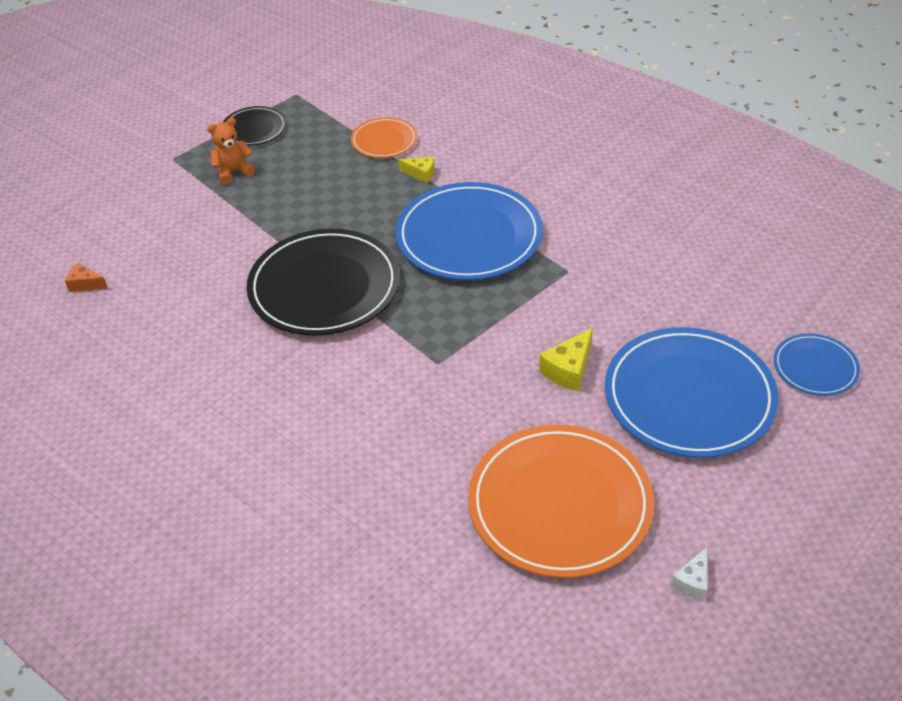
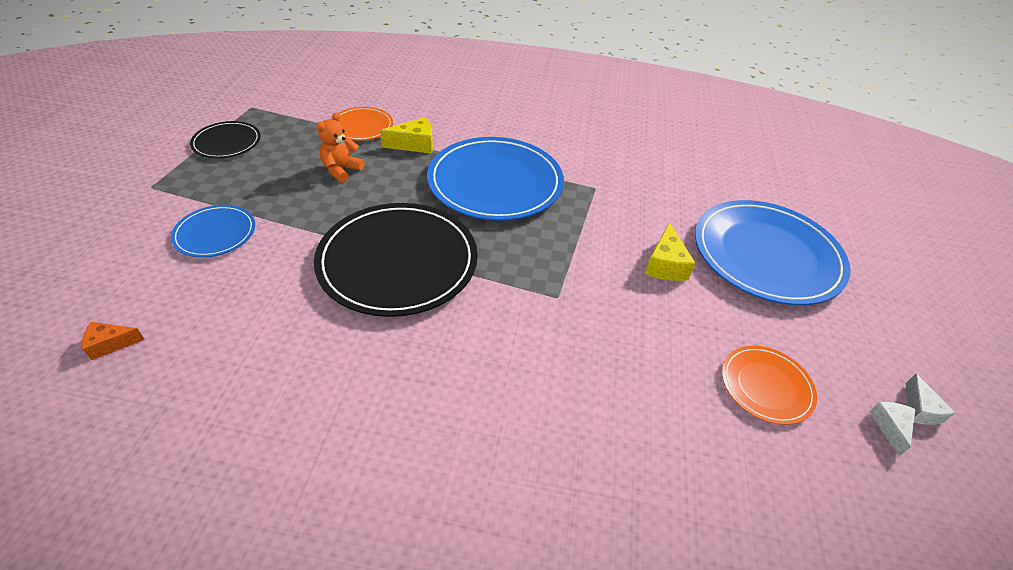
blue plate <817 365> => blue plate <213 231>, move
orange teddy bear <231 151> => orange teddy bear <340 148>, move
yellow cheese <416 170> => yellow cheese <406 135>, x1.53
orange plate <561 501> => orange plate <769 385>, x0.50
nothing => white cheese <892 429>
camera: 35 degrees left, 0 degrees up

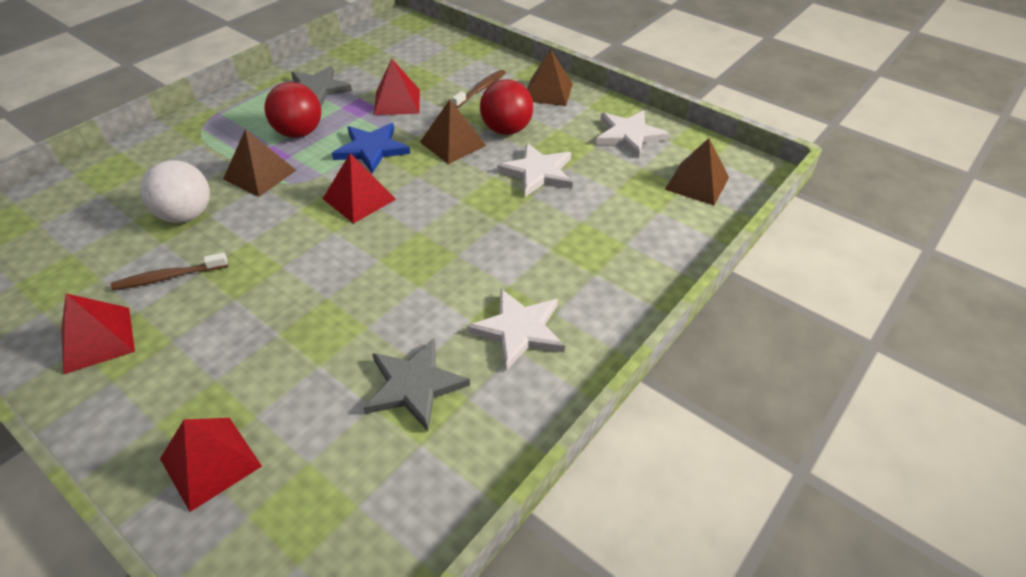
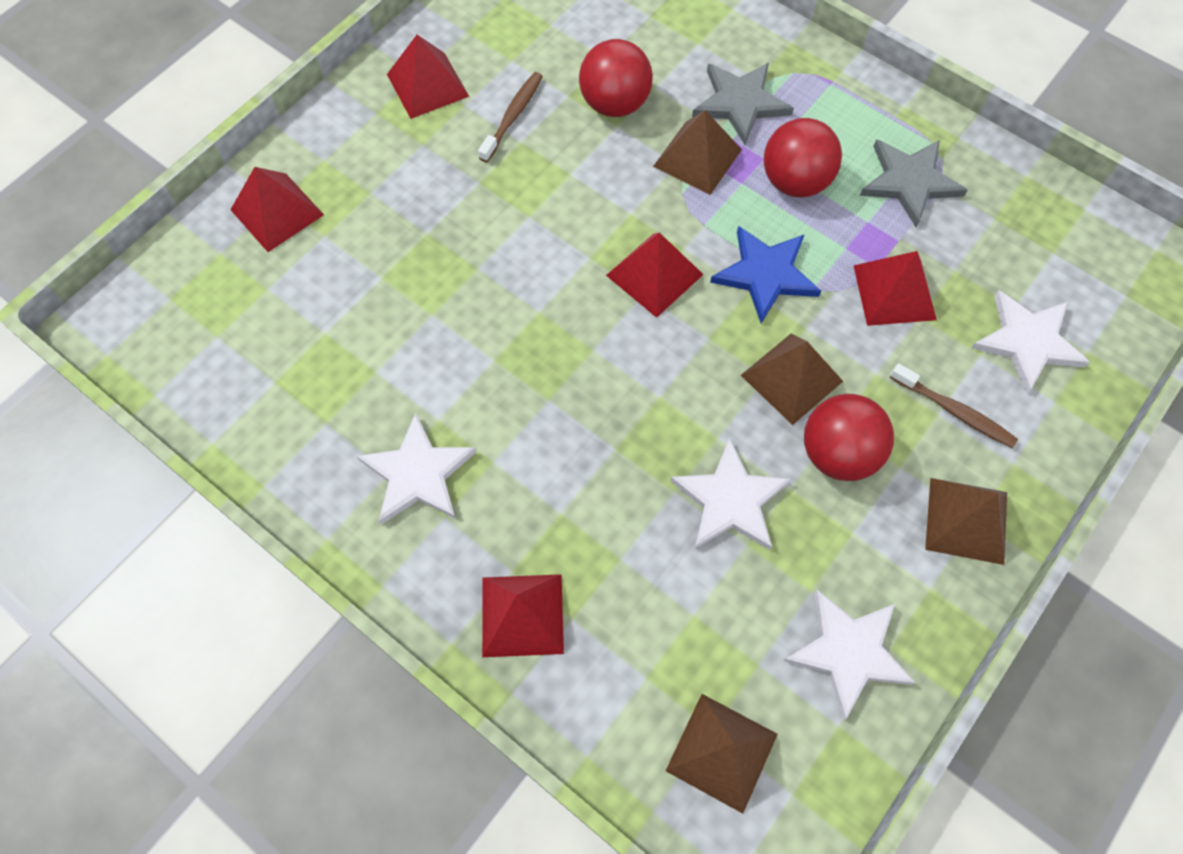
brown toothbrush <169 271> => brown toothbrush <510 117>, 45 degrees clockwise
nothing => red pyramid <523 615>
white ball <175 191> => red ball <616 78>
grey star <417 384> => grey star <743 104>, move
nothing => white star <1030 342>
camera: 90 degrees right, 20 degrees up

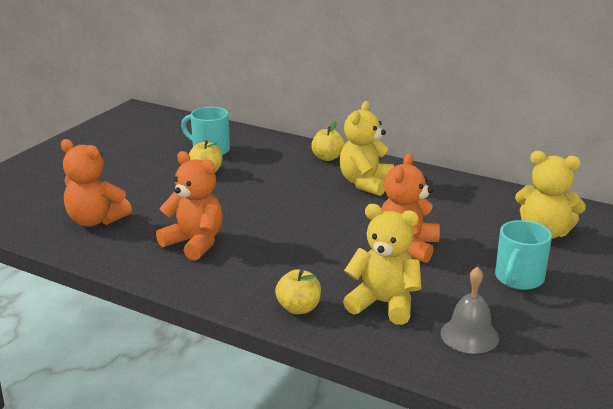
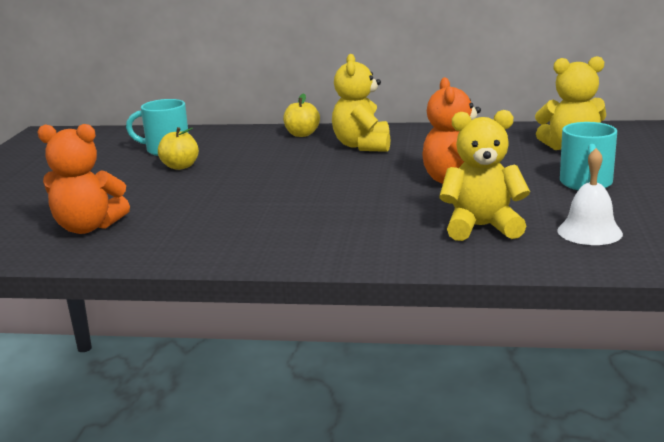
grey bell <470 310> => white bell <590 196>
orange teddy bear <189 206> => nothing
yellow apple <298 291> => nothing
camera: 20 degrees left, 5 degrees down

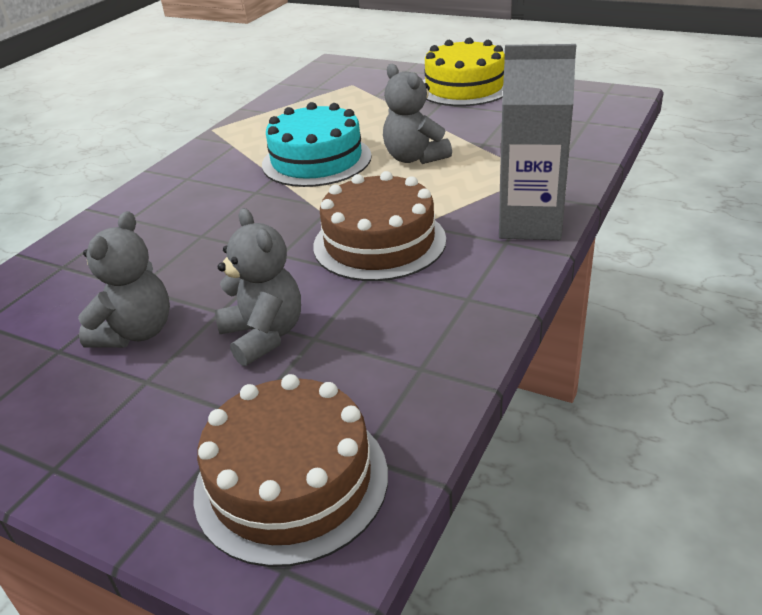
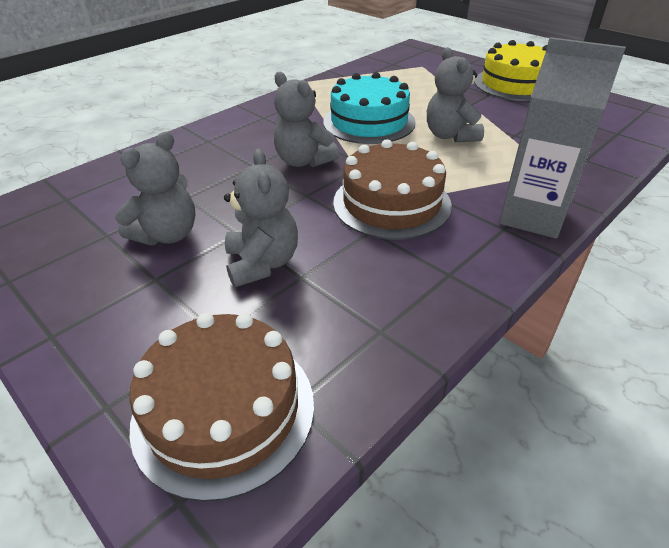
nothing => grey teddy bear <306 119>
camera: 15 degrees right, 5 degrees up

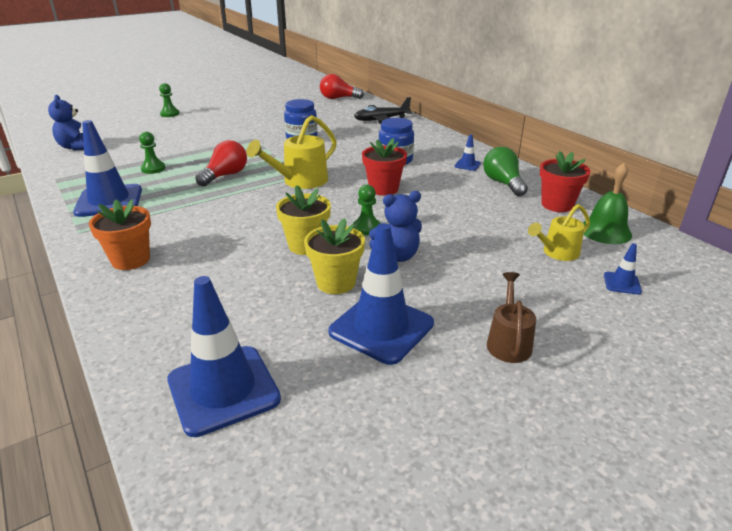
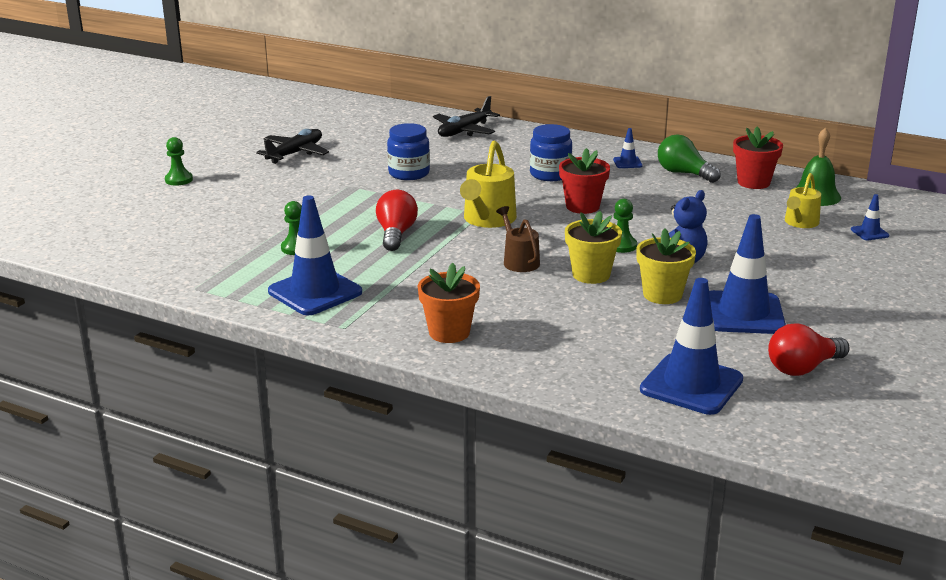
nothing => black plane <292 146>
brown watering can <511 317> => brown watering can <518 239>, move
red light bulb <342 86> => red light bulb <809 349>, move
blue teddy bear <66 123> => nothing
camera: 30 degrees left, 5 degrees down

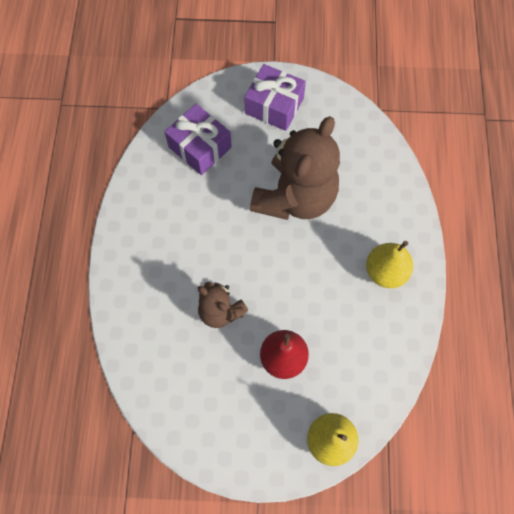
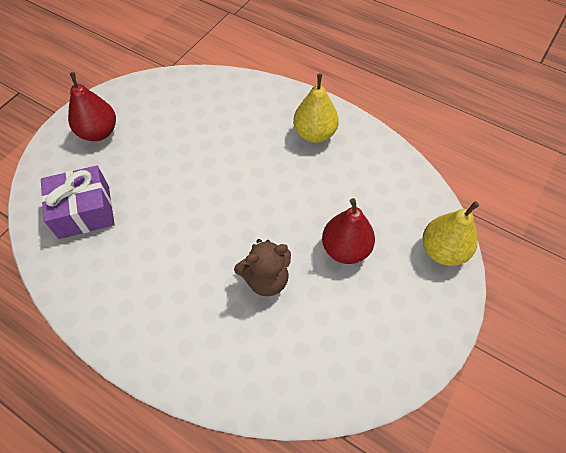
purple gift <275 97> => red pear <92 106>
brown teddy bear <295 168> => nothing
camera: 60 degrees left, 10 degrees down

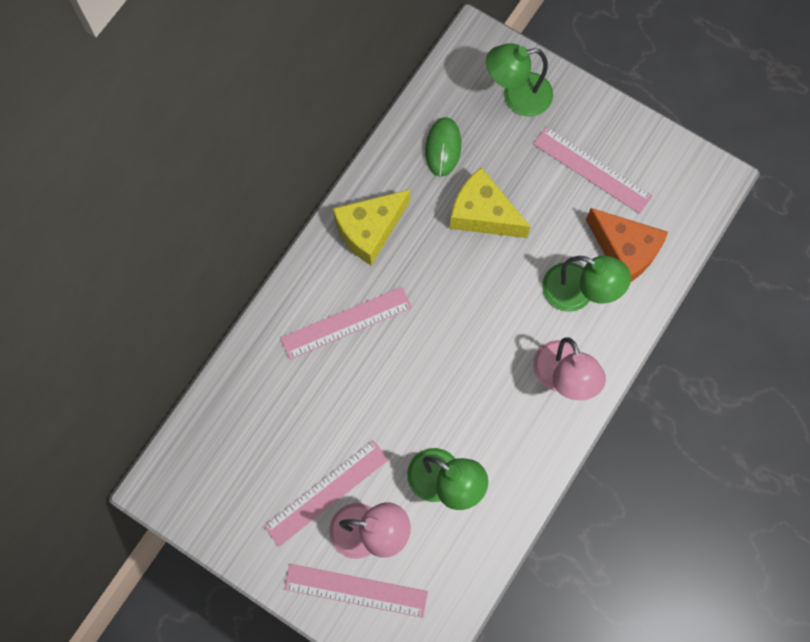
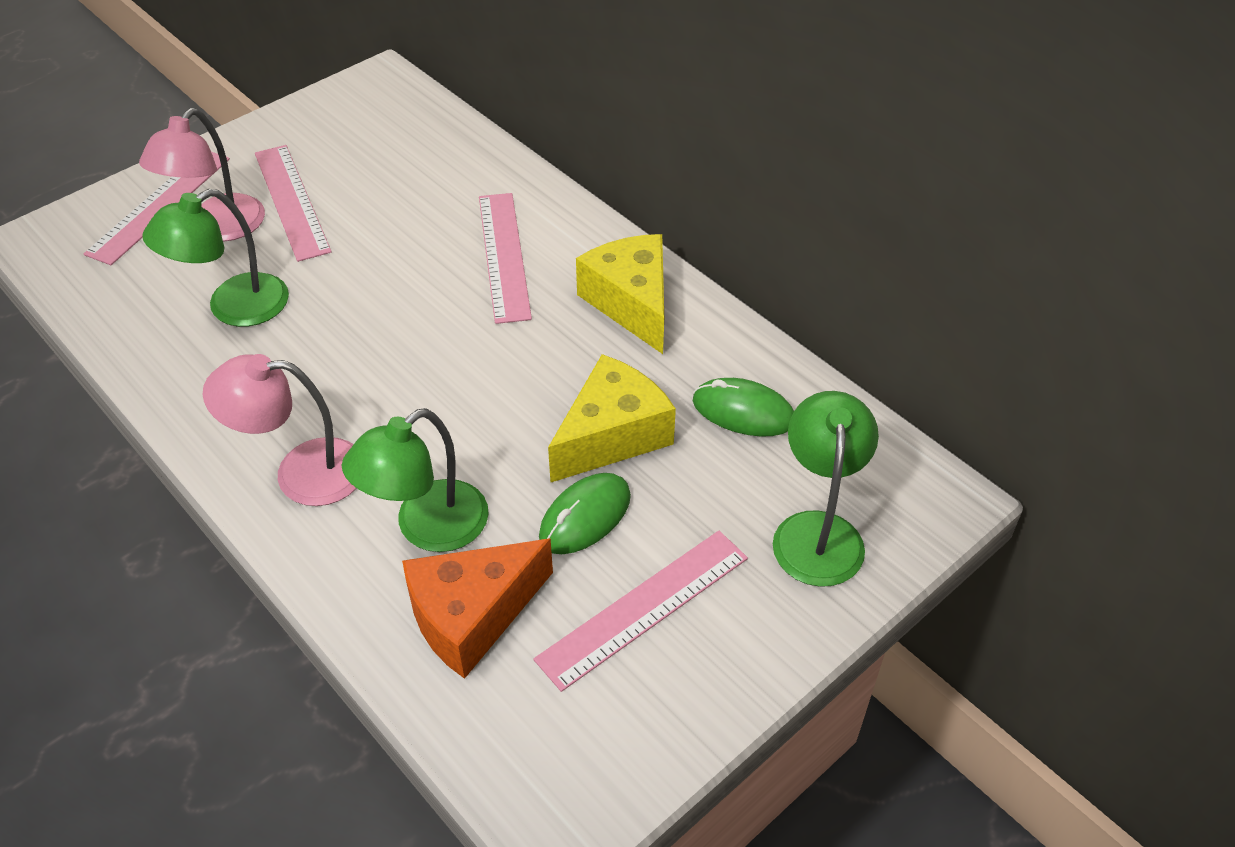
nothing => green mouse <585 513>
camera: 105 degrees right, 25 degrees down

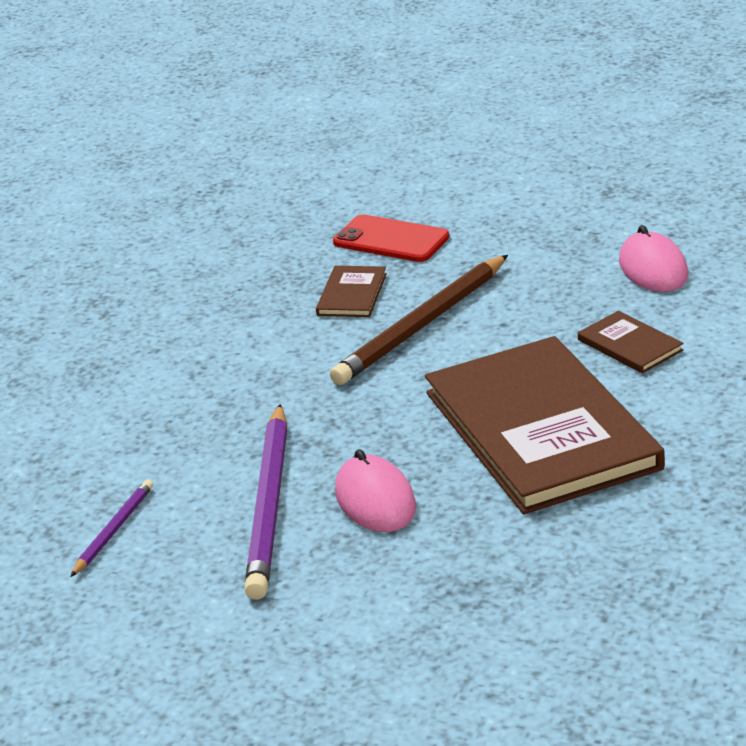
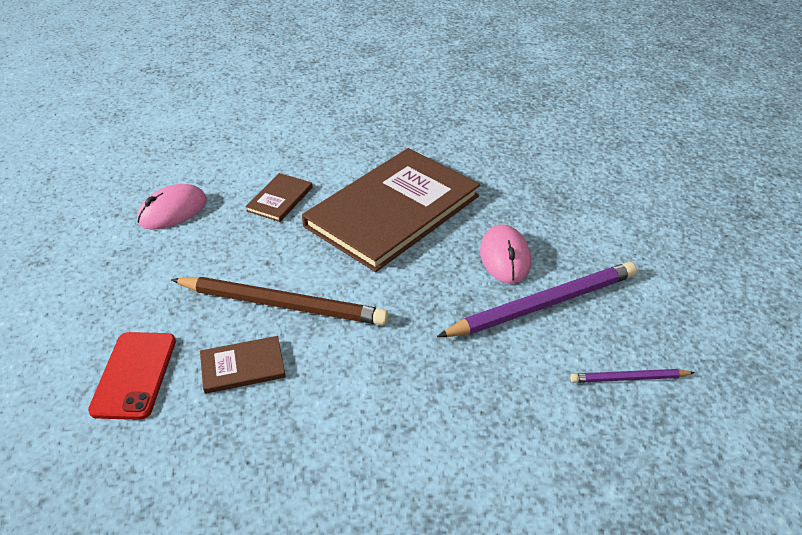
pink mouse <375 490> => pink mouse <505 253>, 45 degrees counterclockwise
camera: 120 degrees left, 10 degrees up

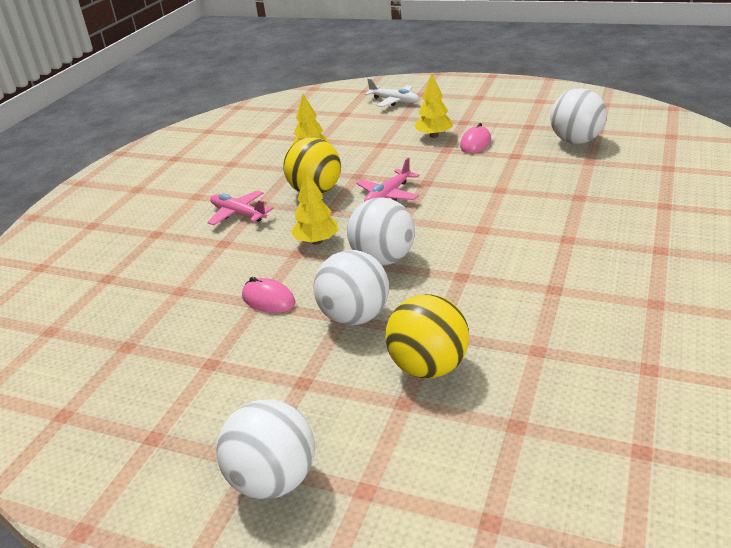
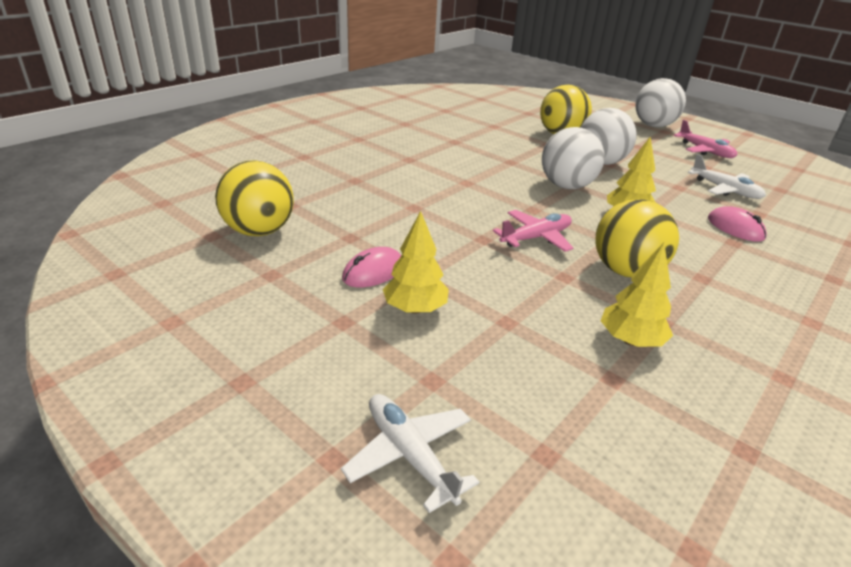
white ball <578 116> => yellow ball <254 198>
pink plane <240 207> => pink plane <705 139>, move
nothing => white plane <727 176>
pink mouse <269 295> => pink mouse <737 224>, move
camera: 165 degrees left, 0 degrees up

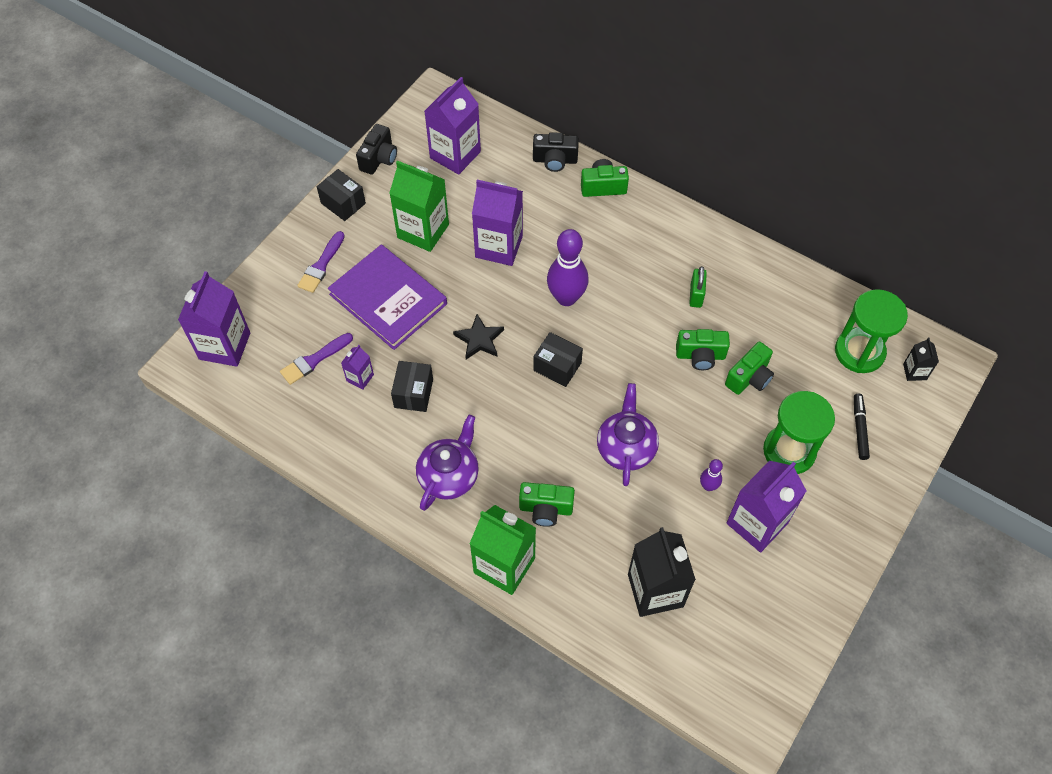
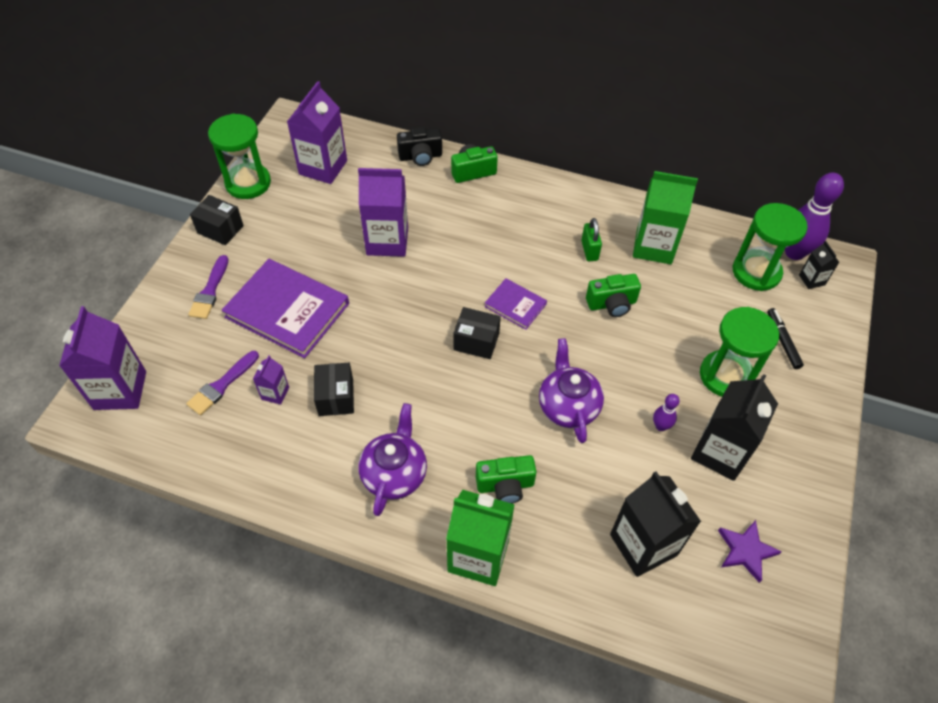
black camera <376 149> => green hourglass <239 156>
nothing => purple book <515 304>
green carton <419 206> => green carton <665 217>, move
purple carton <767 506> => black carton <734 427>
nothing => purple star <750 551>
purple bowling pin <568 267> => purple bowling pin <814 216>, move
black star <478 336> => nothing
green camera <749 368> => nothing
camera: 15 degrees left, 5 degrees down

